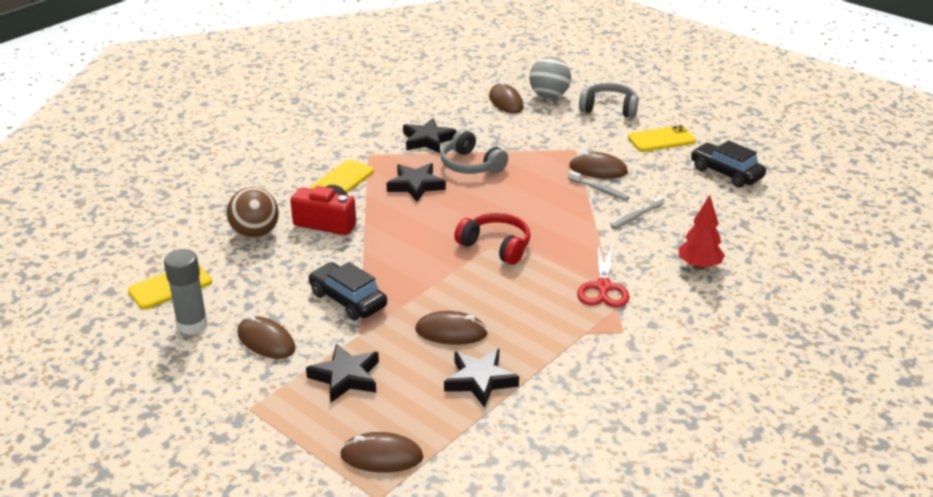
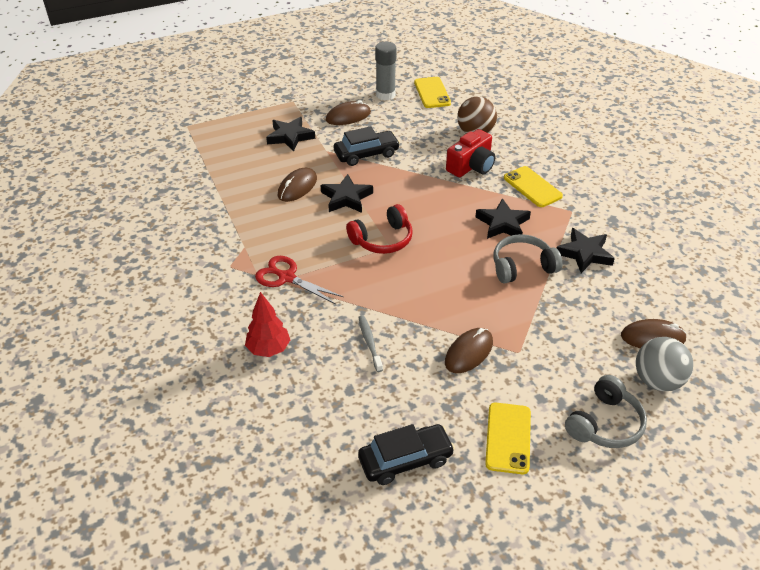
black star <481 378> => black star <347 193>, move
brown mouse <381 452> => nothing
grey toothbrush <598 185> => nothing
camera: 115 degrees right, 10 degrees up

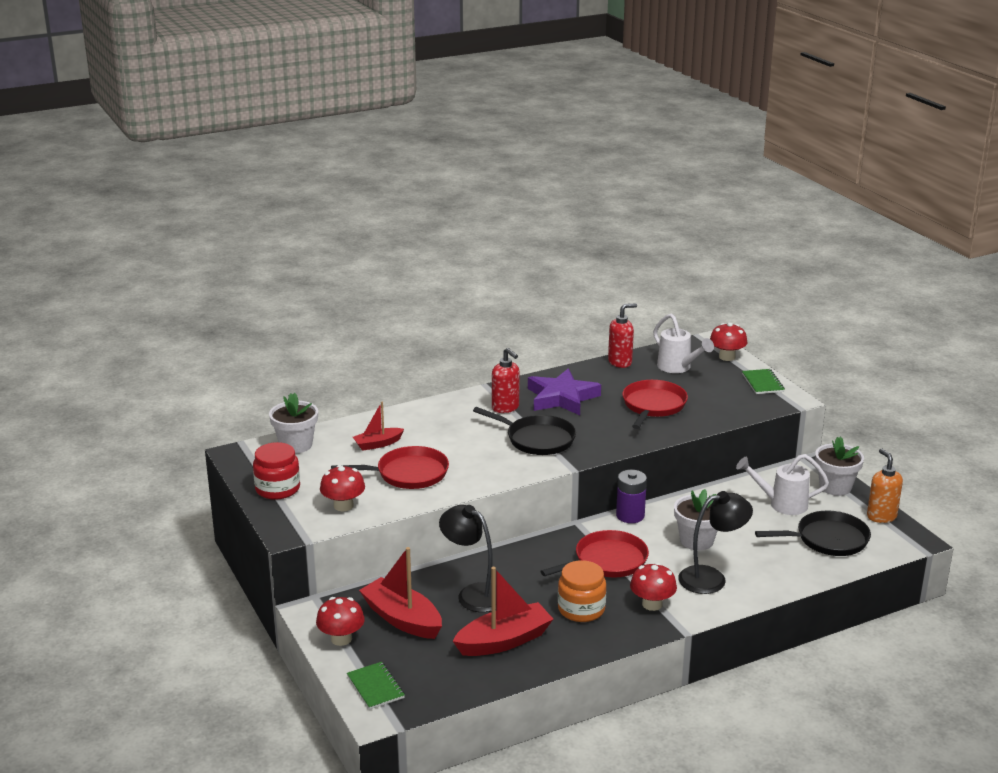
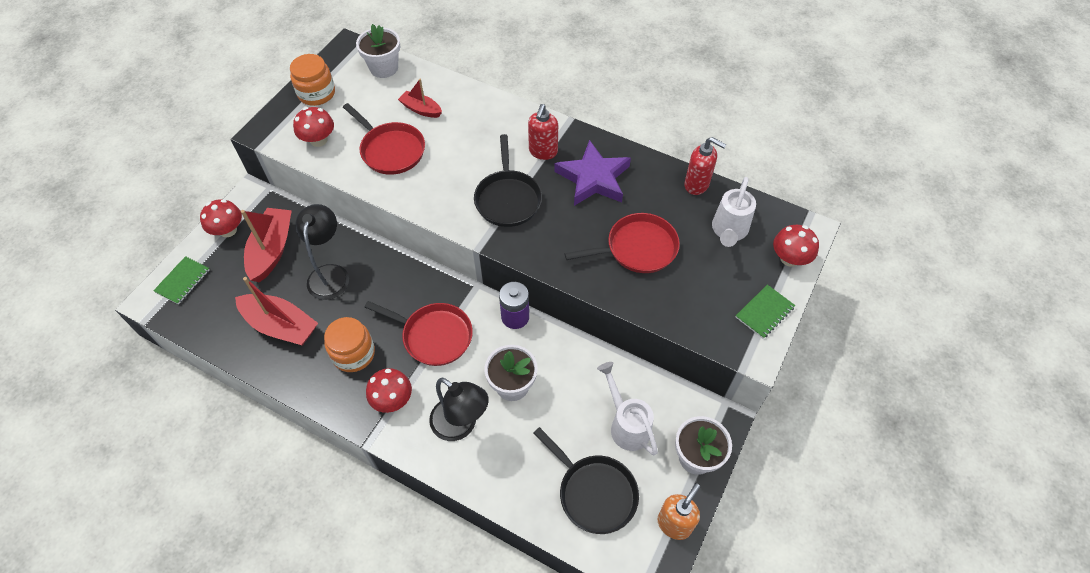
red jar <276 471> => orange jar <312 80>
camera: 55 degrees right, 30 degrees up

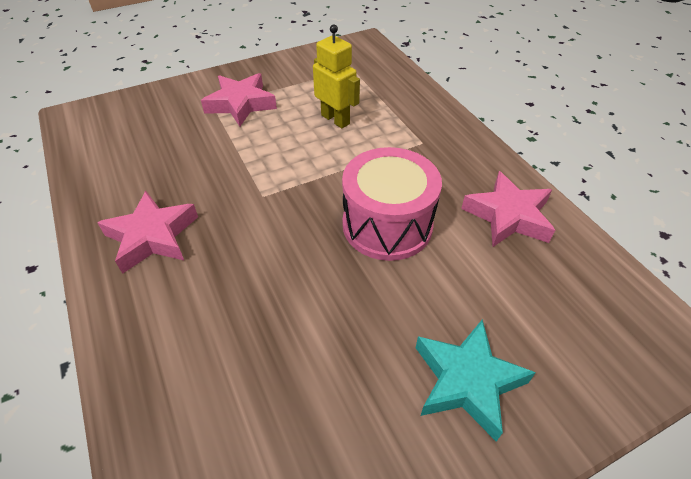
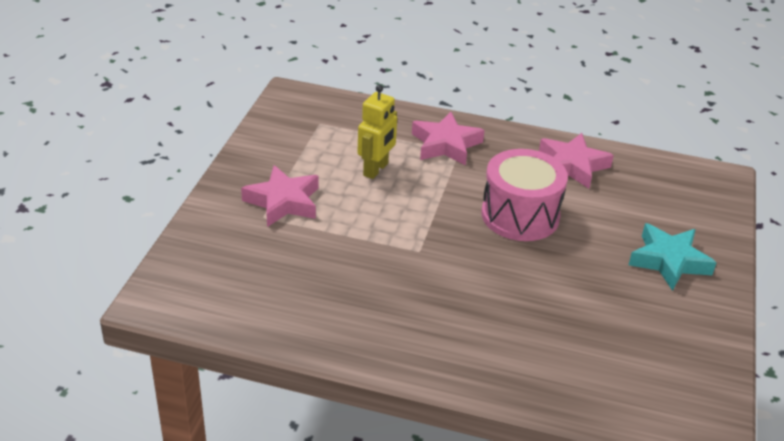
yellow robot <336 76> => yellow robot <377 132>, 120 degrees clockwise
pink star <147 232> => pink star <448 139>, move
camera: 50 degrees left, 10 degrees down

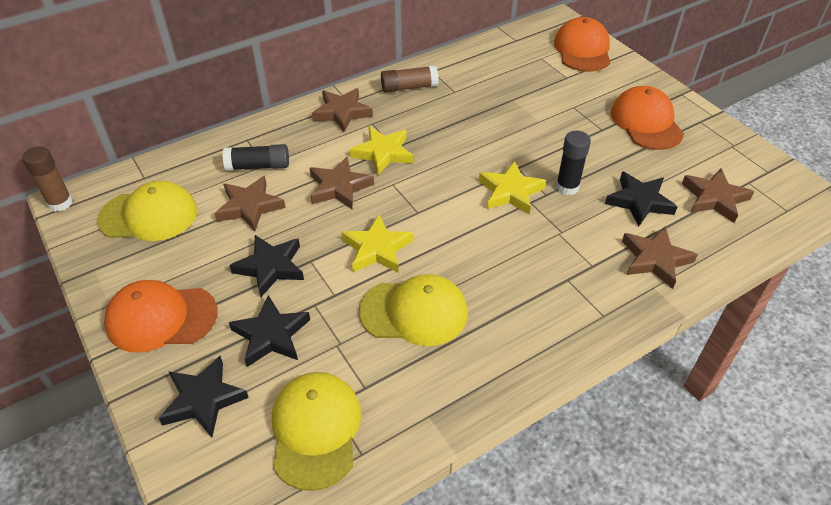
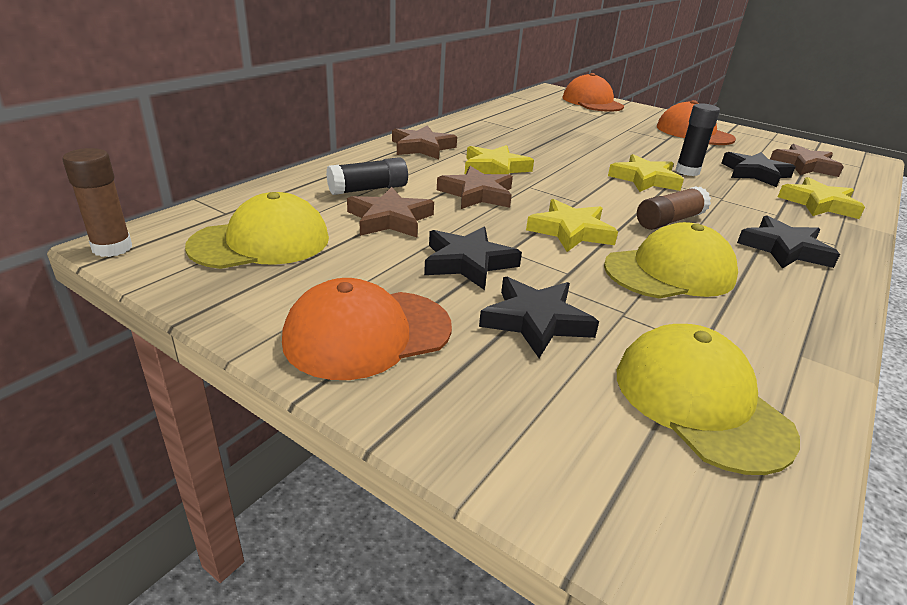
brown glue stick <410 79> => brown glue stick <674 208>, move
black star <204 397> => black star <788 242>, move
brown star <660 257> => yellow star <821 198>
camera: 25 degrees left, 15 degrees down

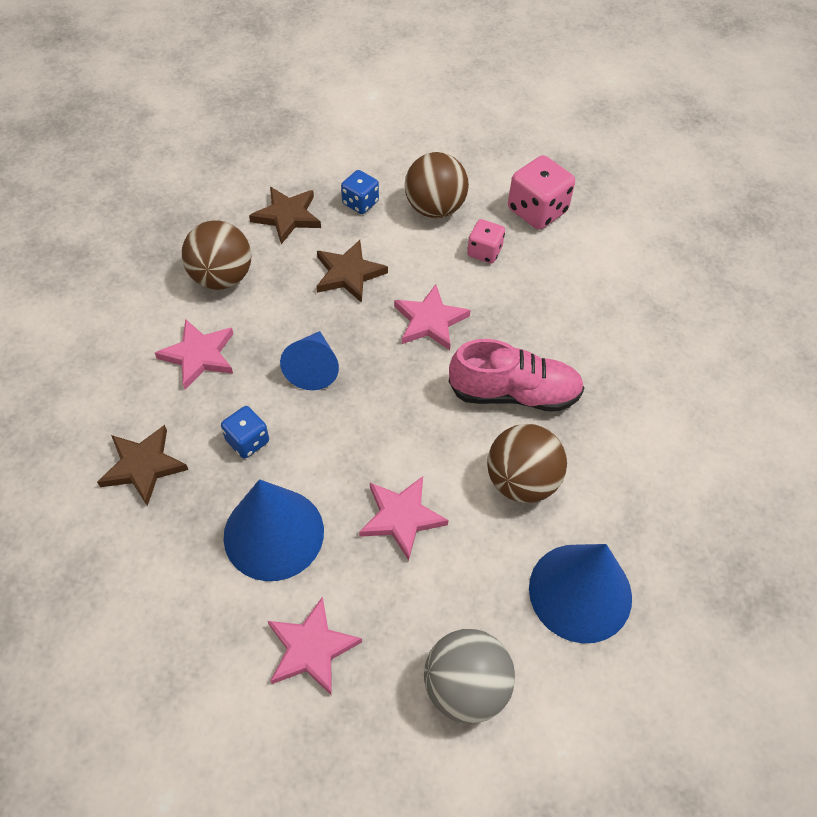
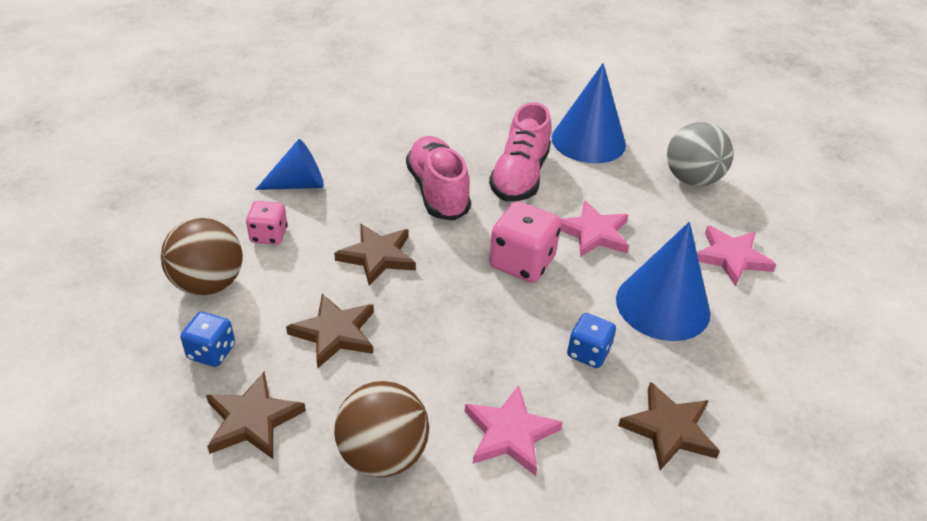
blue cone <309 360> => blue cone <289 164>, move
pink star <432 317> => brown star <375 255>
brown ball <527 463> => pink shoe <520 152>
pink dice <541 192> => pink dice <525 242>, move
camera: 110 degrees left, 15 degrees down

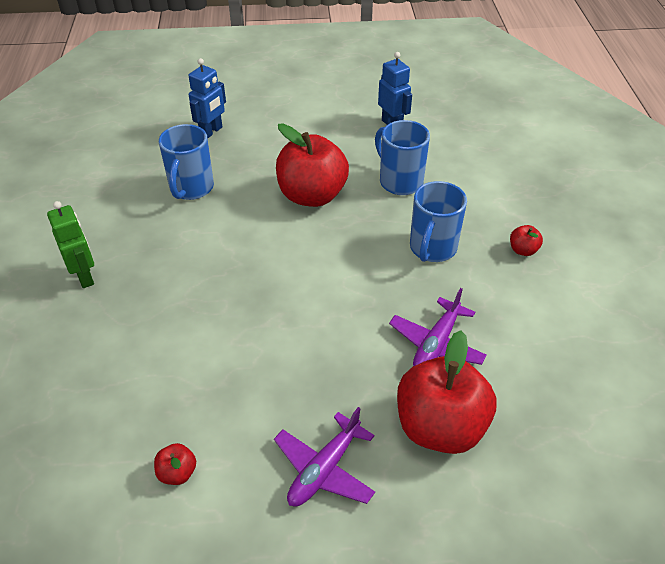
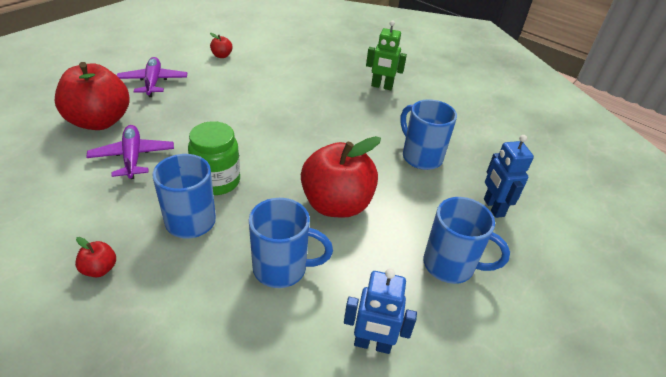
nothing => green jar <214 158>
nothing => blue mug <466 240>
camera: 130 degrees right, 5 degrees down

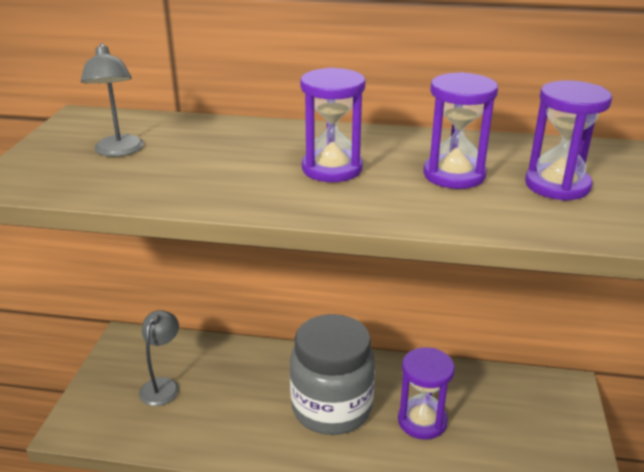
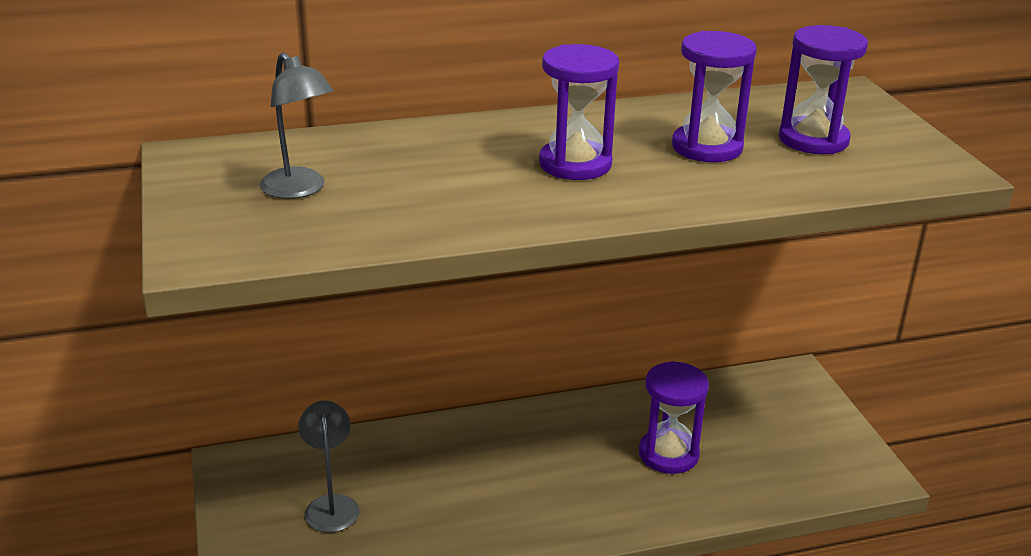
grey jar <332 374> => nothing
camera: 25 degrees left, 0 degrees up

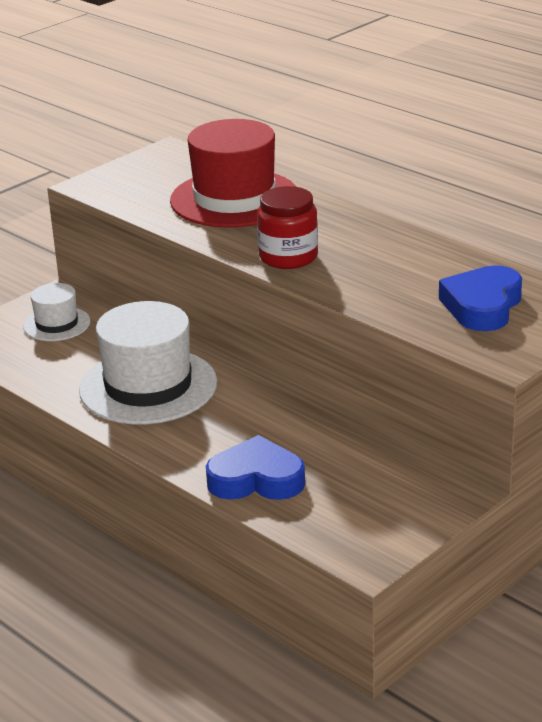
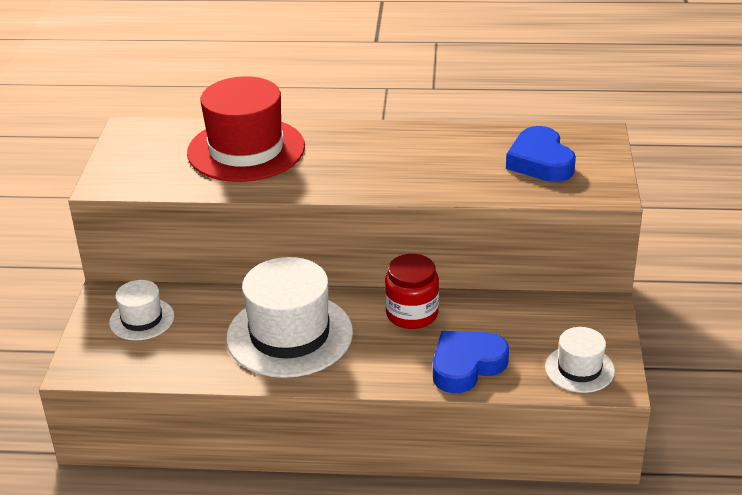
red jar <287 227> => red jar <412 291>, move
nothing => white hat <580 360>
camera: 40 degrees left, 5 degrees up

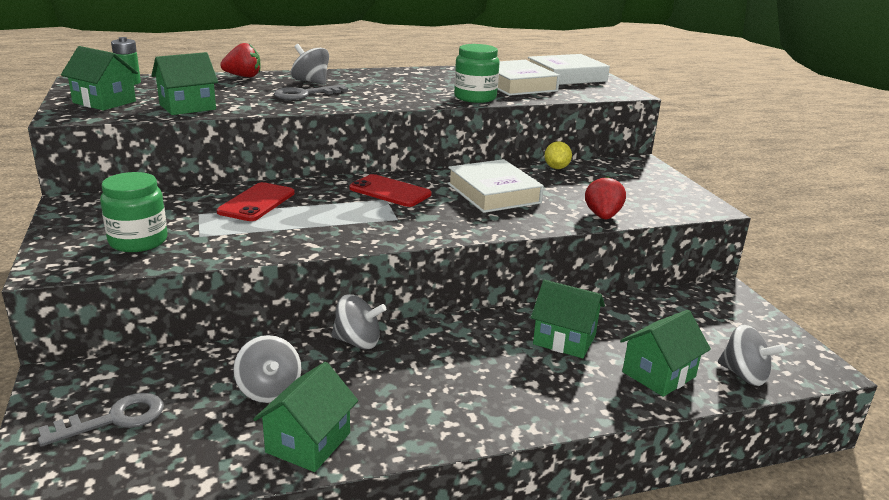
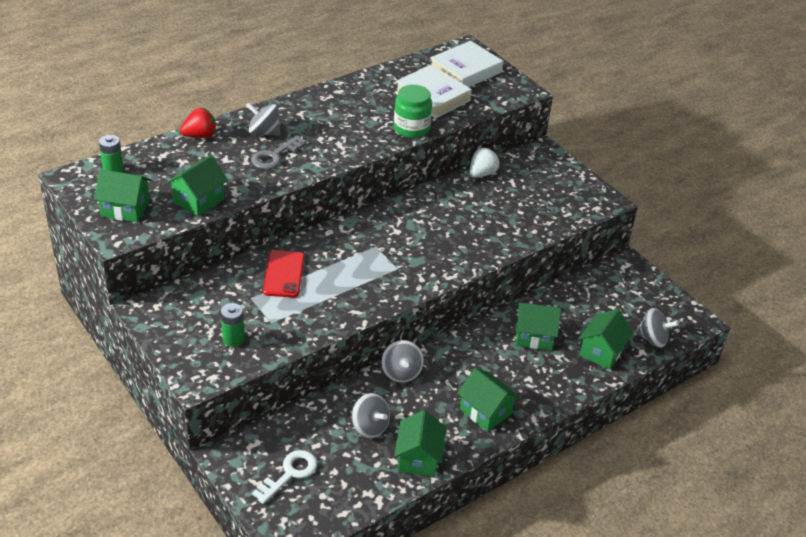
green jar <133 212> => green battery <233 325>
grey key <101 420> => white key <284 477>
grey spinning top <358 322> => grey spinning top <402 361>, 90 degrees clockwise
nothing => green house <488 400>
yellow lemon <558 155> => white strawberry <485 163>
red phone <390 190> => nothing
white book <495 186> => nothing
red strawberry <605 197> => nothing
camera: 20 degrees left, 15 degrees up

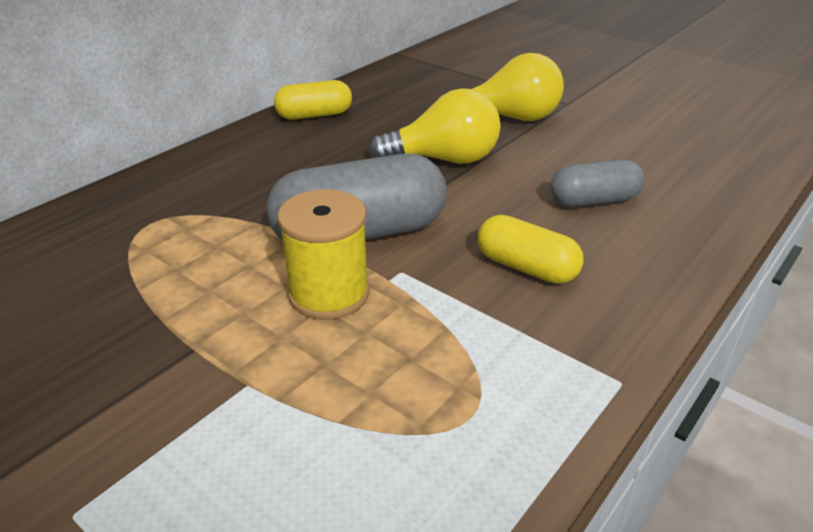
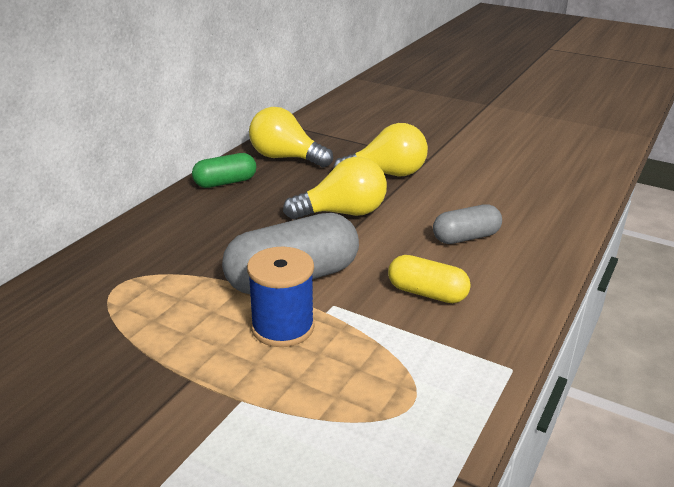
yellow capsule <313 100> => green capsule <224 170>
yellow spool <323 254> => blue spool <281 297>
nothing => yellow light bulb <291 137>
camera: 10 degrees left, 5 degrees down

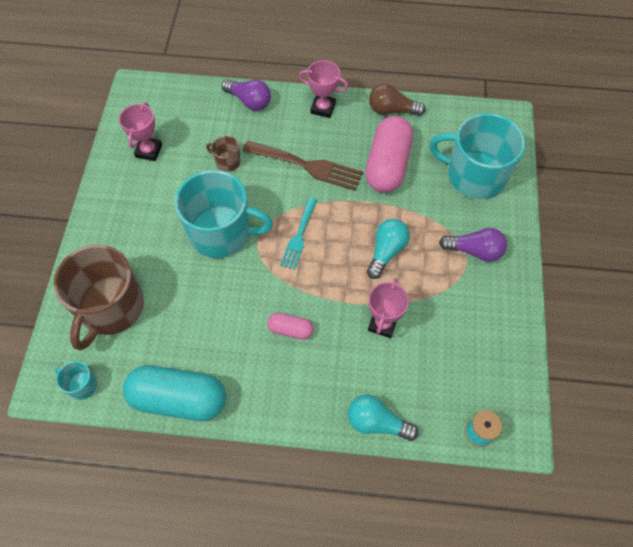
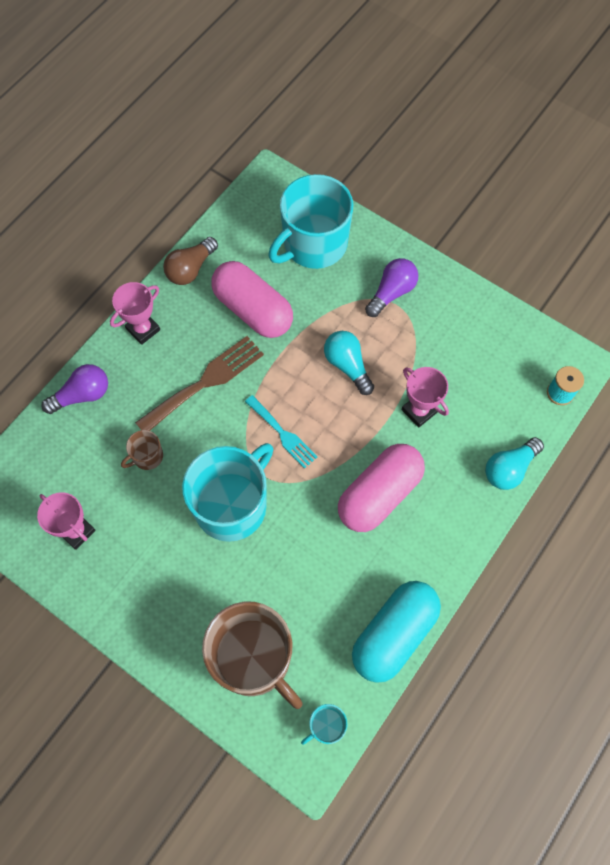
pink capsule <290 326> => pink capsule <381 488>, x2.06
camera: 60 degrees left, 5 degrees up

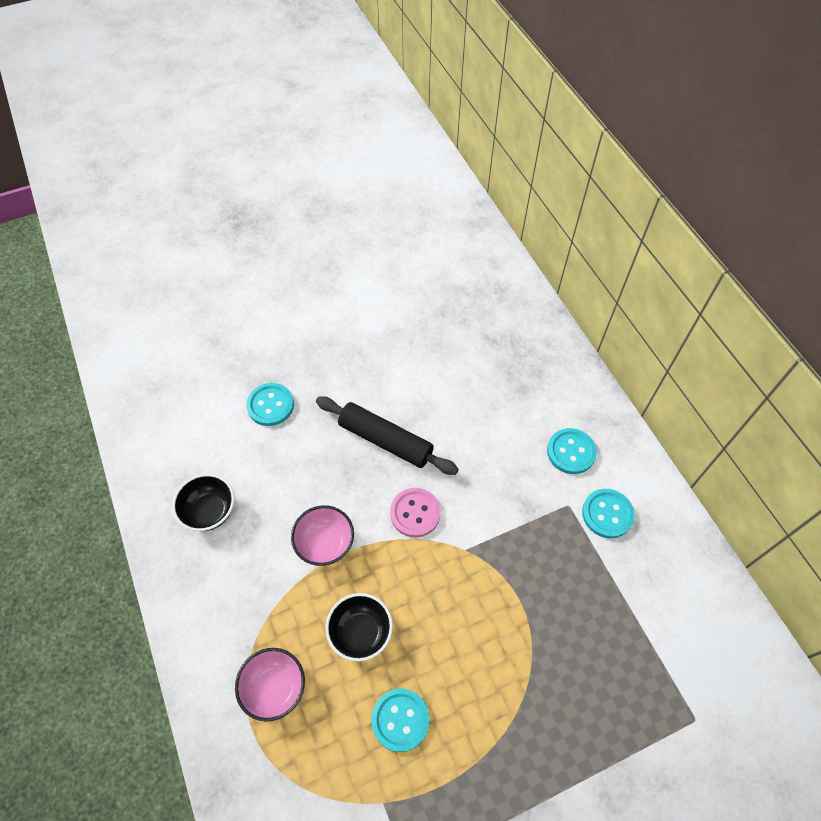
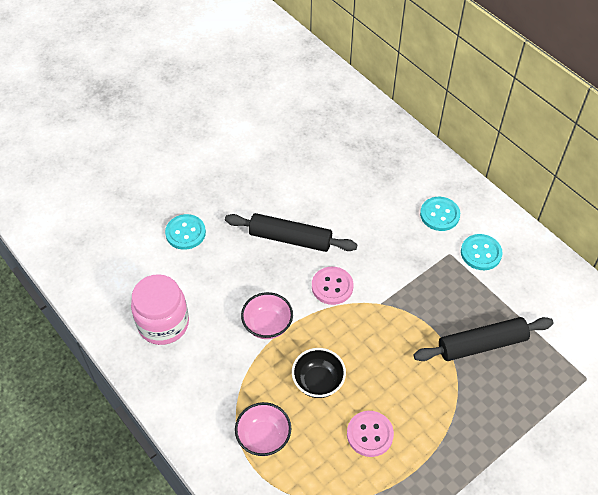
black bowl <203 502> => pink jar <160 309>
turquoise button <400 720> => pink button <370 434>
nothing => black rolling pin <484 339>
camera: 15 degrees left, 5 degrees down

